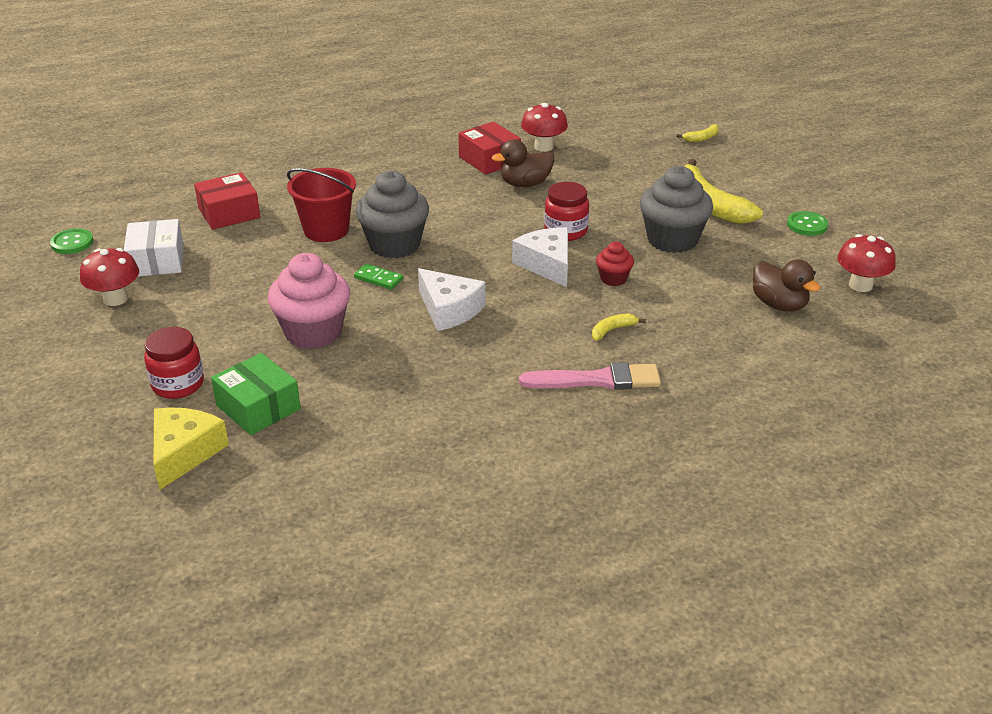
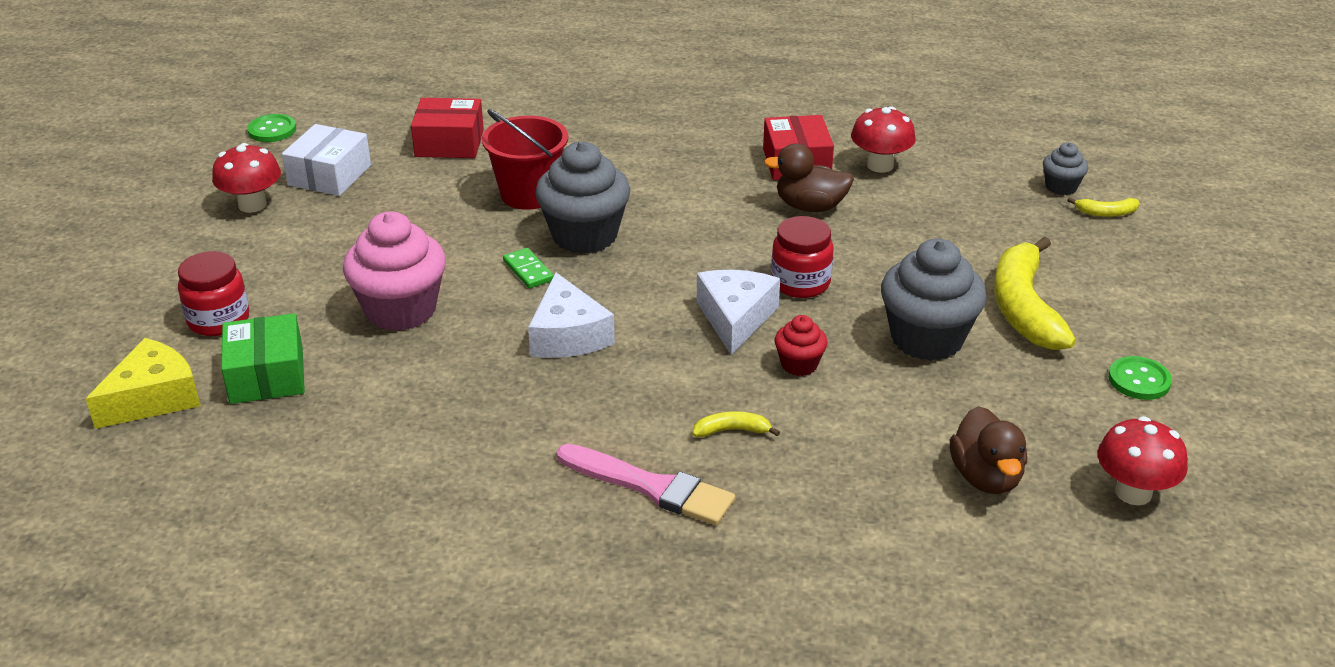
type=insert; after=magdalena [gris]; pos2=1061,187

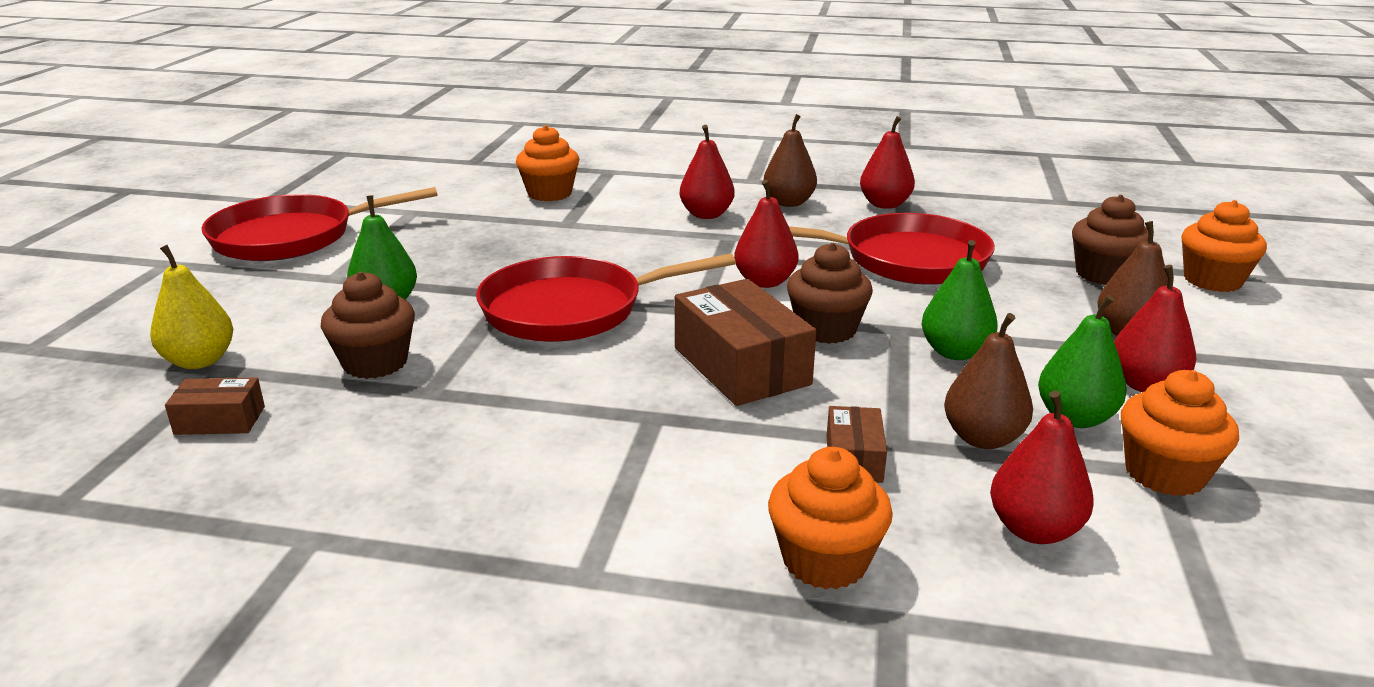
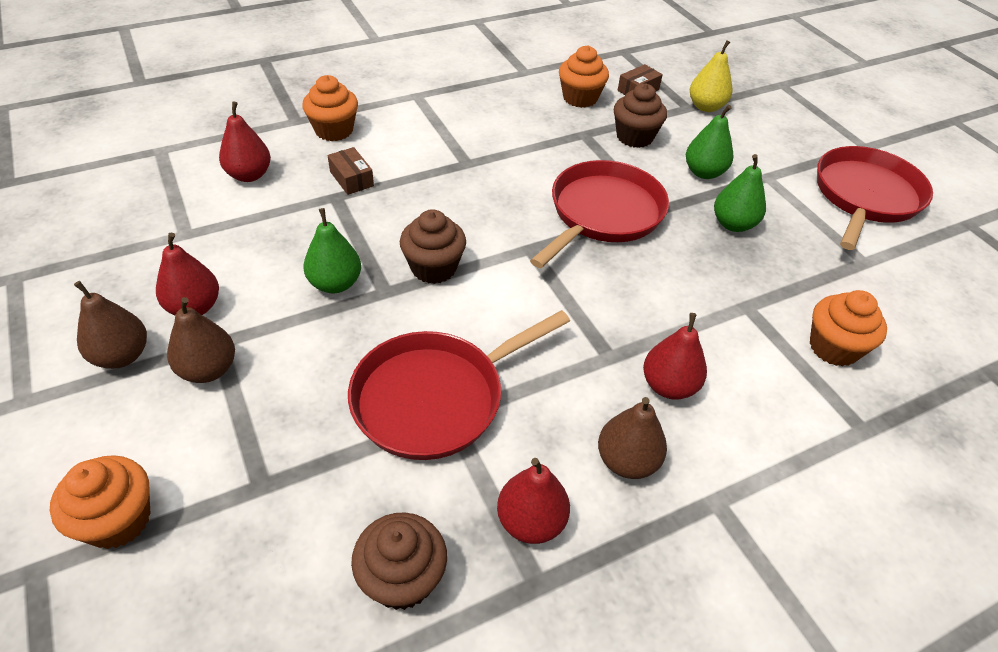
type=delete; before=caja [marrón]; pos1=741,366
type=delete; before=pera [rojo]; pos1=765,282
type=move; before=pera [marrón]; pos1=982,438; pos2=122,356
type=move; before=pera [verde]; pos1=1075,418; pos2=733,224
type=move; before=magdalena [marrón]; pos1=1103,274; pos2=402,578
type=move; before=magdalena [naranja]; pos1=1164,474; pos2=580,98

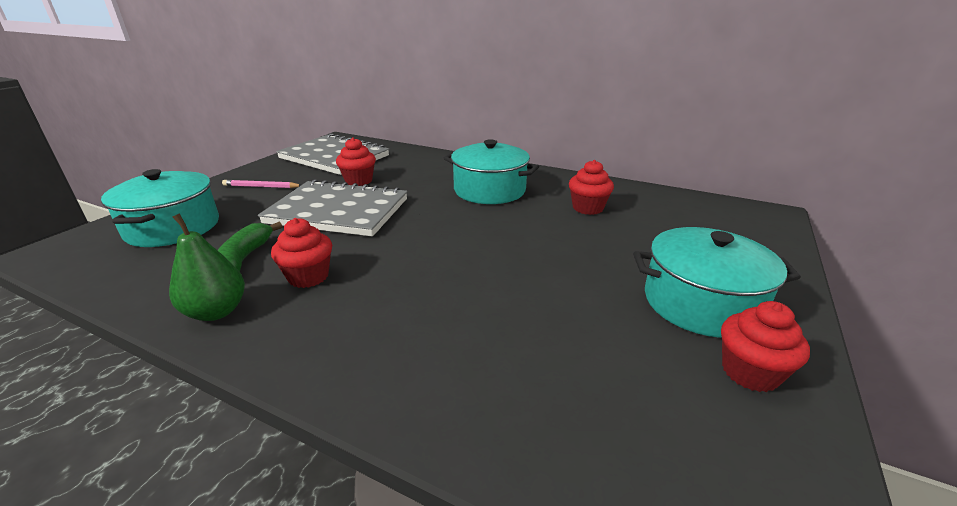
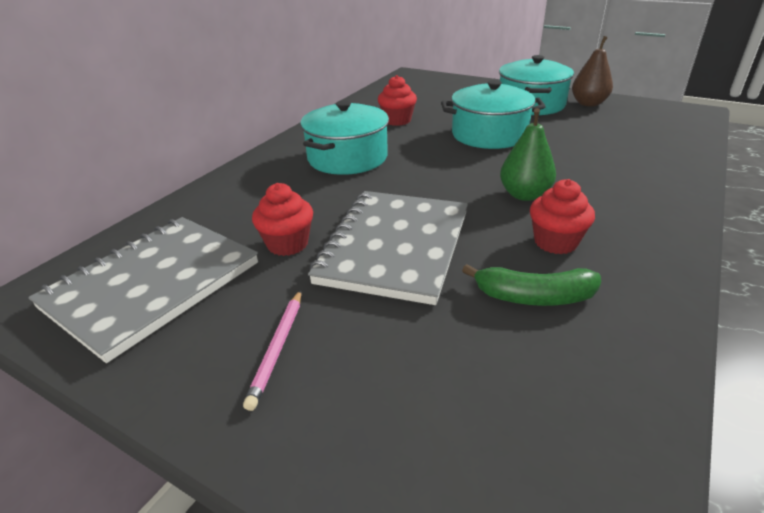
type=move; before=olla [turquesa]; pos1=173,227; pos2=489,135
type=move; before=pera [verde]; pos1=216,311; pos2=524,195
type=replace; before=magdalena [rojo]; after=pera [marrón]; pos1=750,372; pos2=588,104

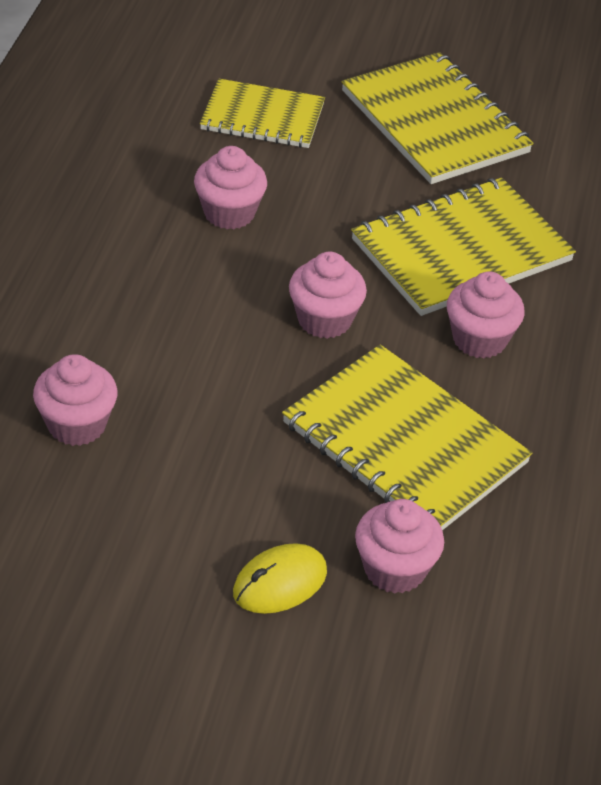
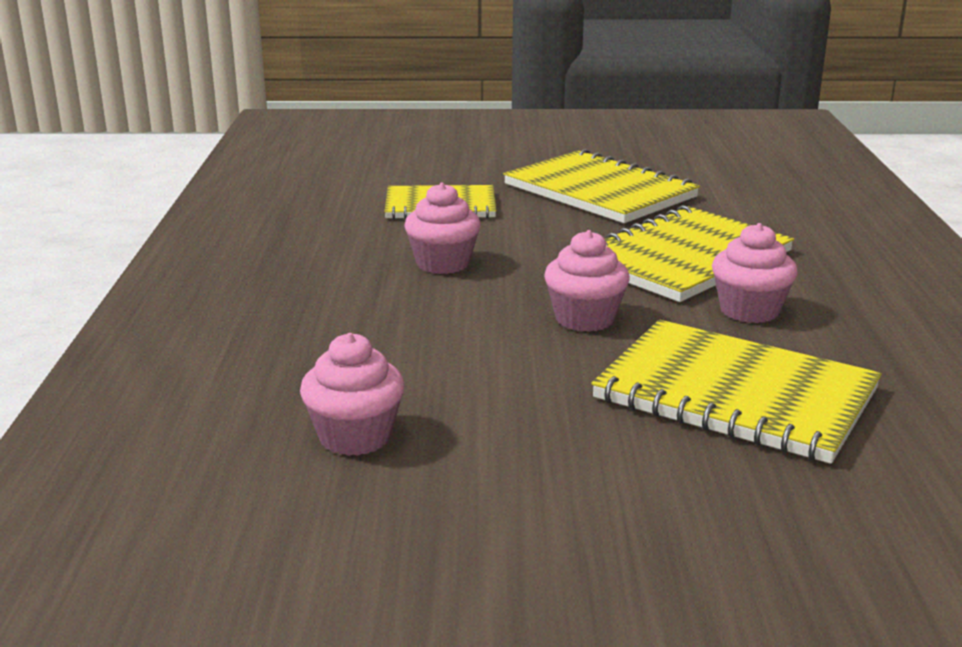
type=delete; before=ratón [amarillo]; pos1=280,582
type=delete; before=magdalena [rosa]; pos1=394,569

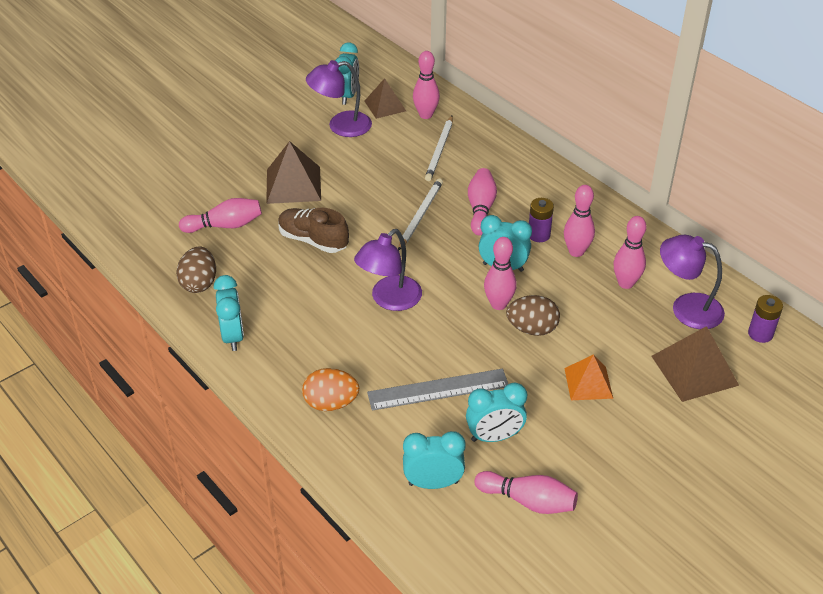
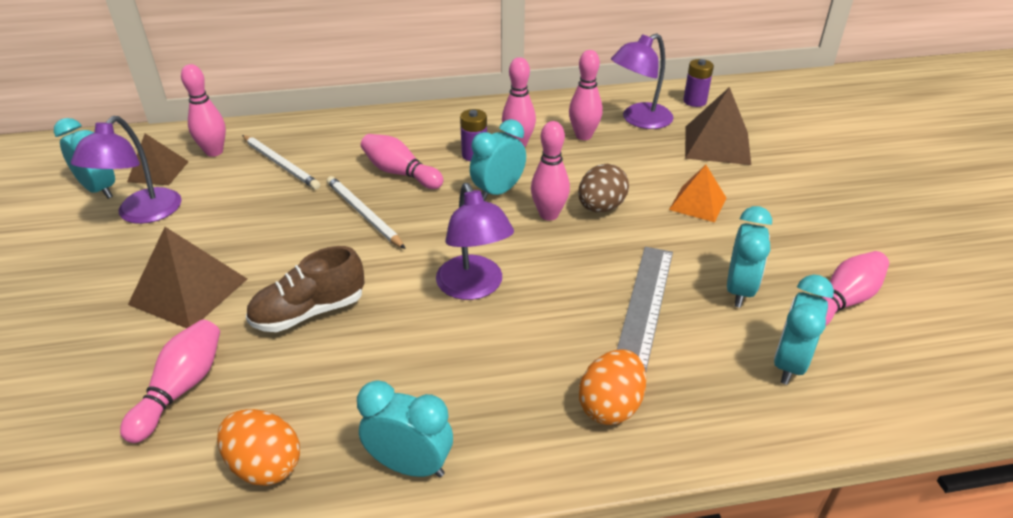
type=recolor; before=huevo [marrón]; after=huevo [naranja]; pos1=199,283; pos2=265,466

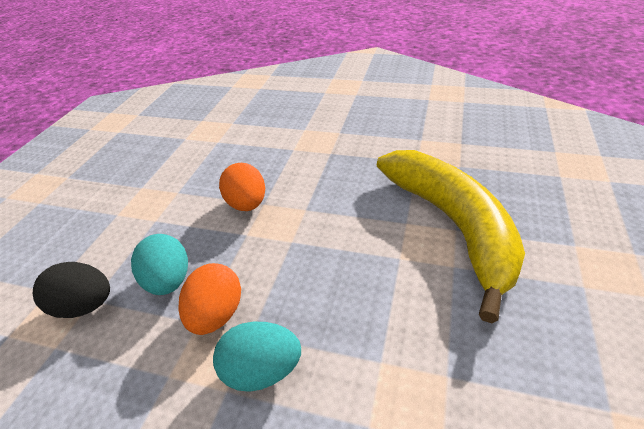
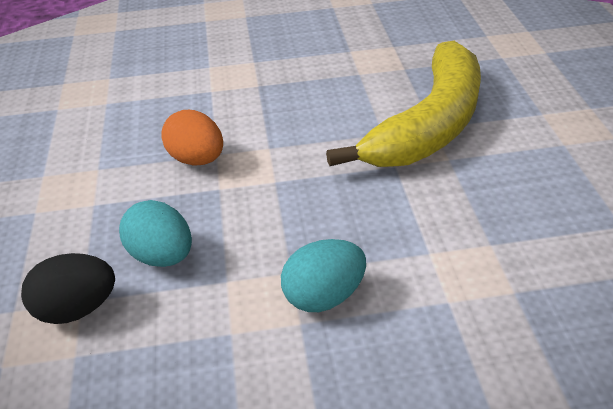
type=delete; before=huevo [naranja]; pos1=216,315
type=rotate; before=plátano [amarillo]; pos1=453,226; pos2=429,125; turn=75

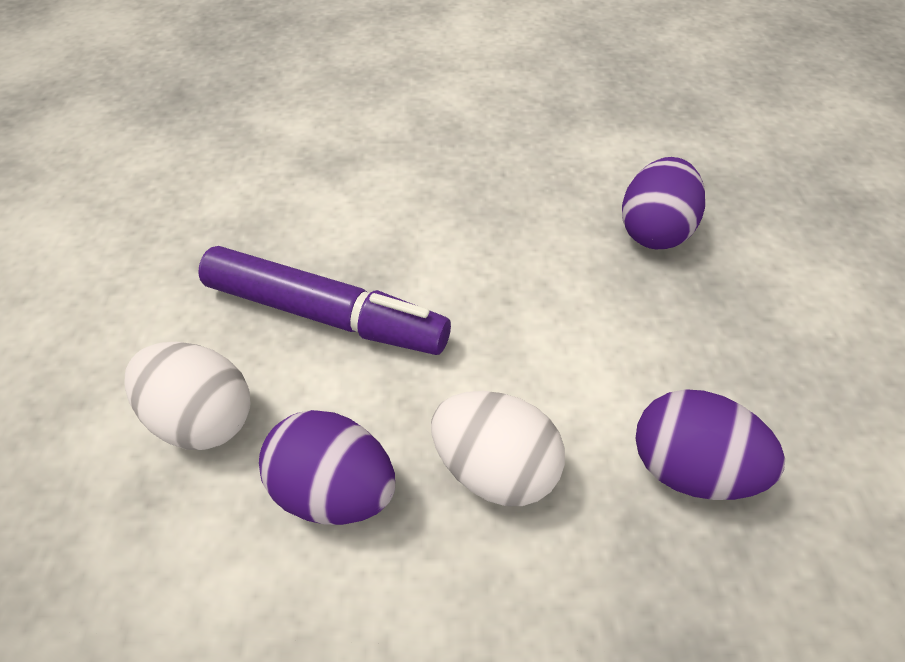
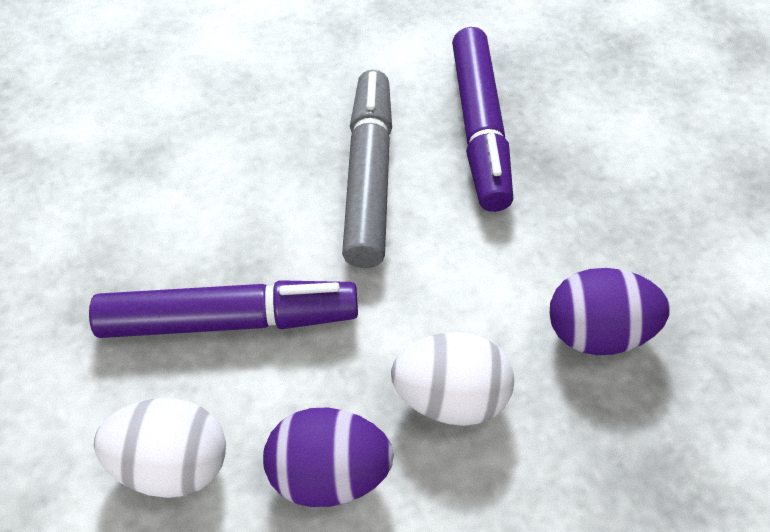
type=replace; before=huevo [morado]; after=rotulador [morado]; pos1=654,231; pos2=479,128
type=insert; after=rotulador [gris]; pos2=369,176

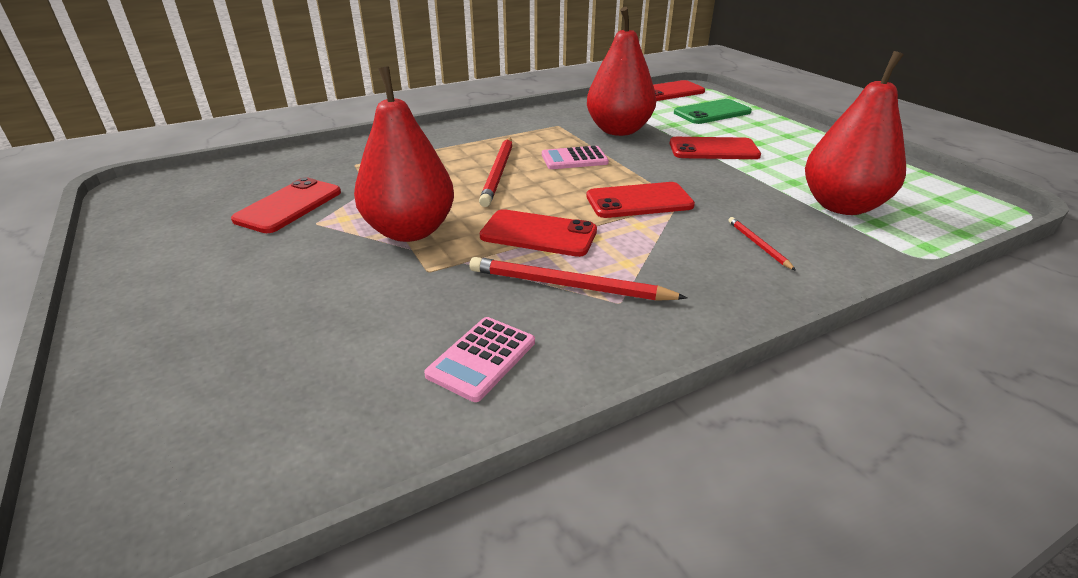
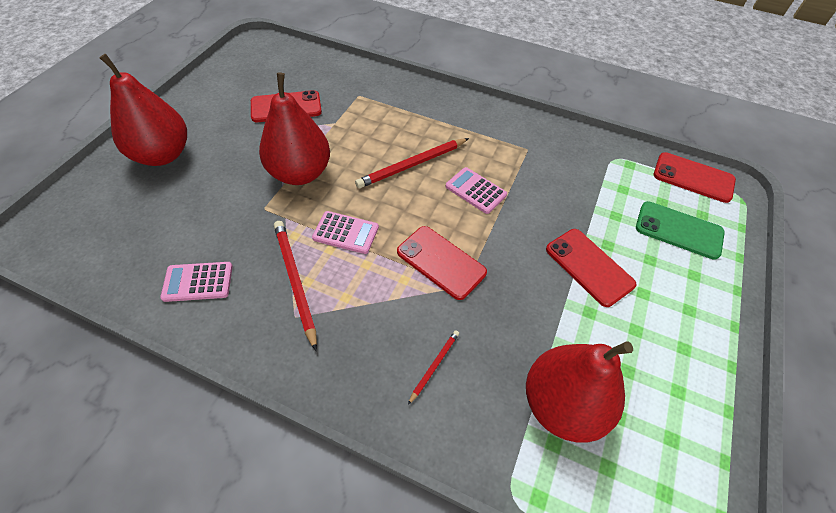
type=replace; before=móvil [rojo]; after=calculadora [rosa]; pos1=538,234; pos2=345,233
type=move; before=pera [rojo]; pos1=618,130; pos2=162,155

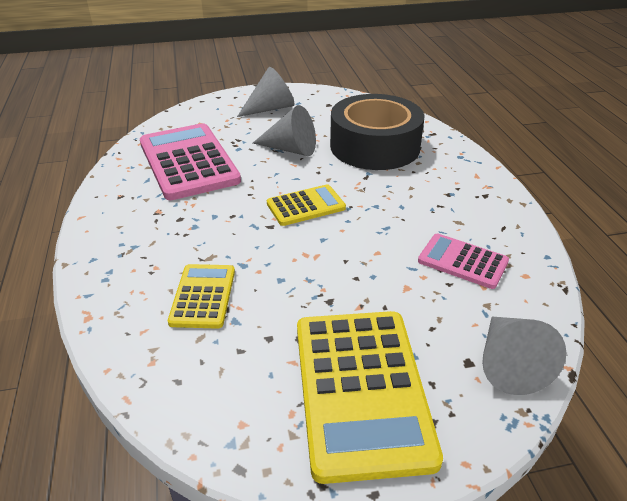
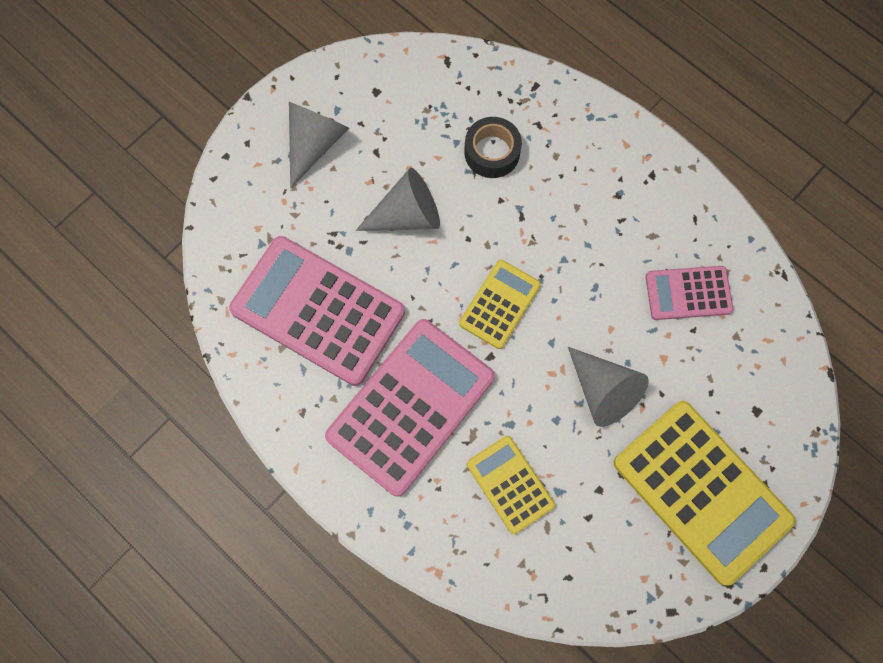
type=resize; before=cinta adhesiva [negro]; pos1=375,146; pos2=492,152; scale=0.48
type=move; before=cono [gris]; pos1=509,364; pos2=603,391
type=insert; after=calculadora [rosa]; pos2=411,407

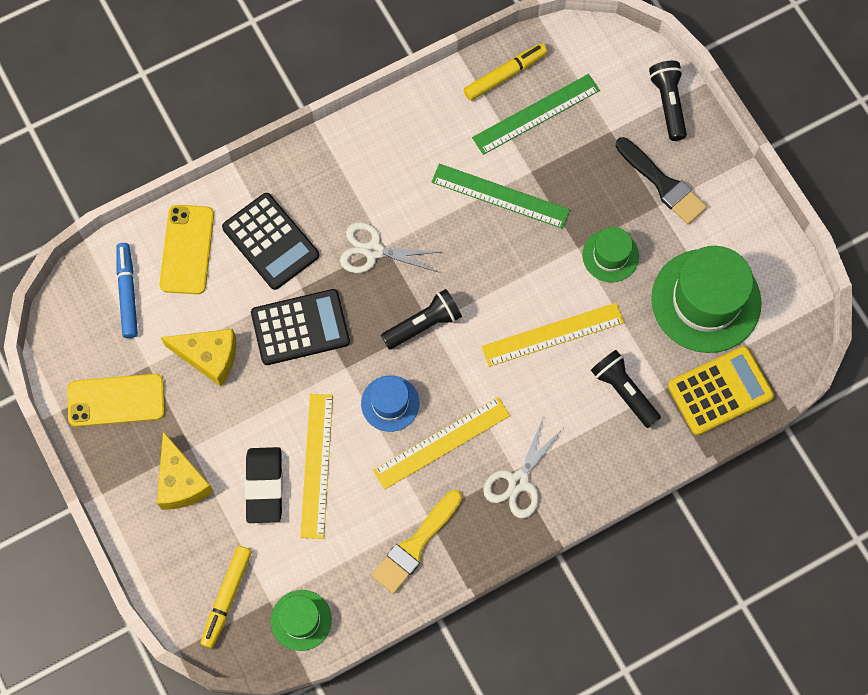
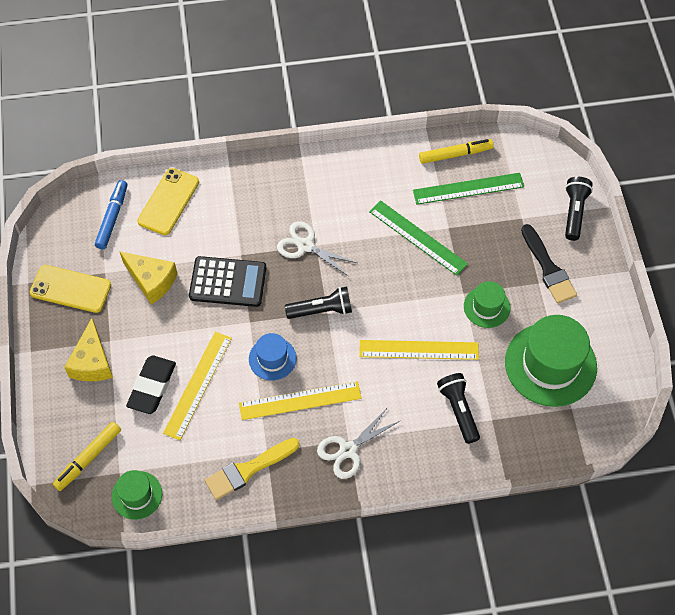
type=delete; before=calculadora [negro]; pos1=270,241
type=delete; before=calculadora [amarillo]; pos1=720,391

